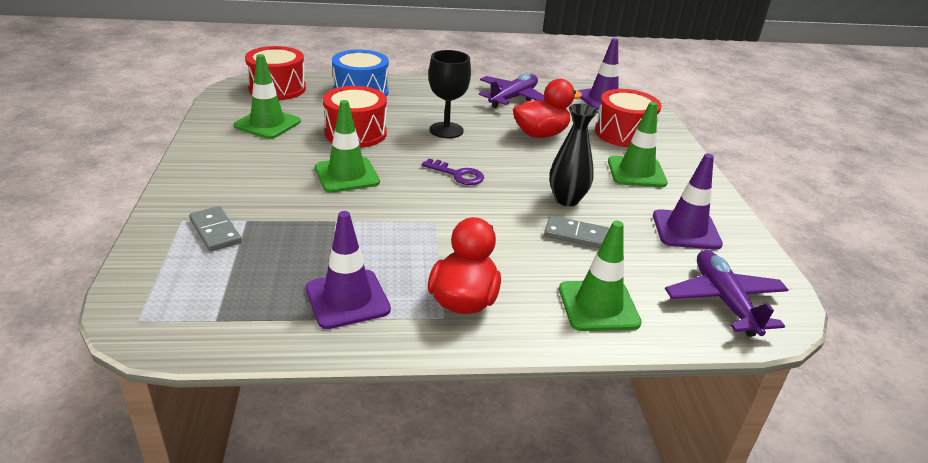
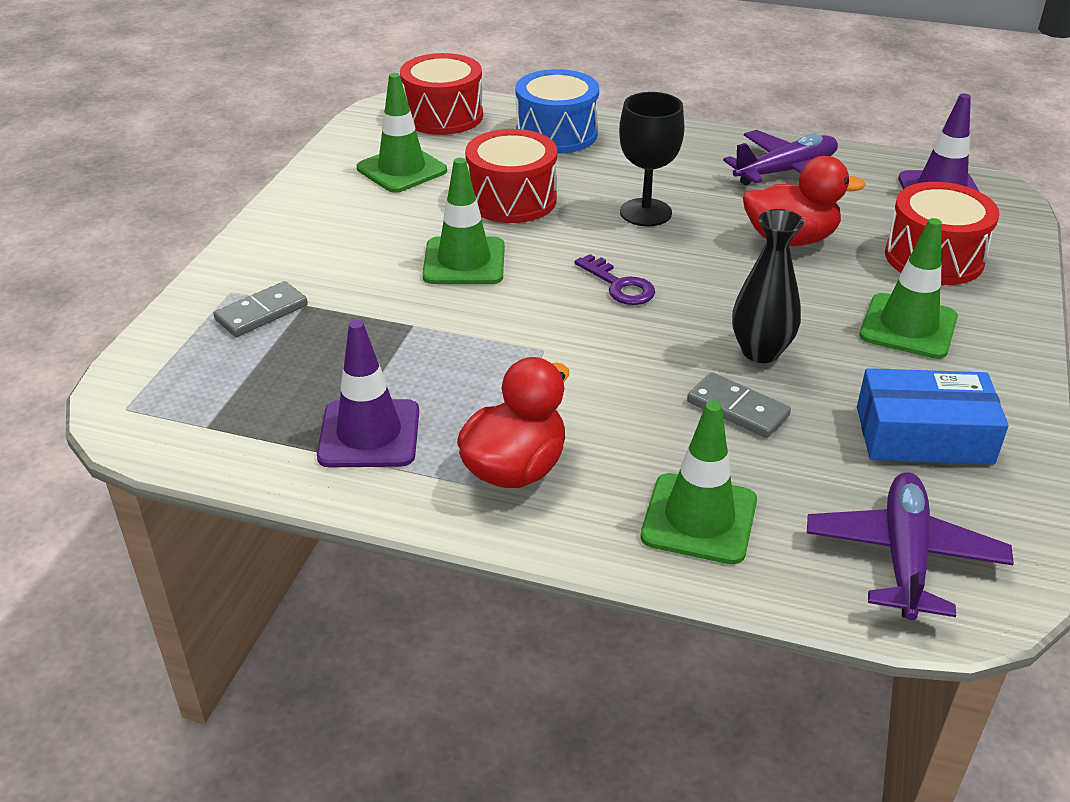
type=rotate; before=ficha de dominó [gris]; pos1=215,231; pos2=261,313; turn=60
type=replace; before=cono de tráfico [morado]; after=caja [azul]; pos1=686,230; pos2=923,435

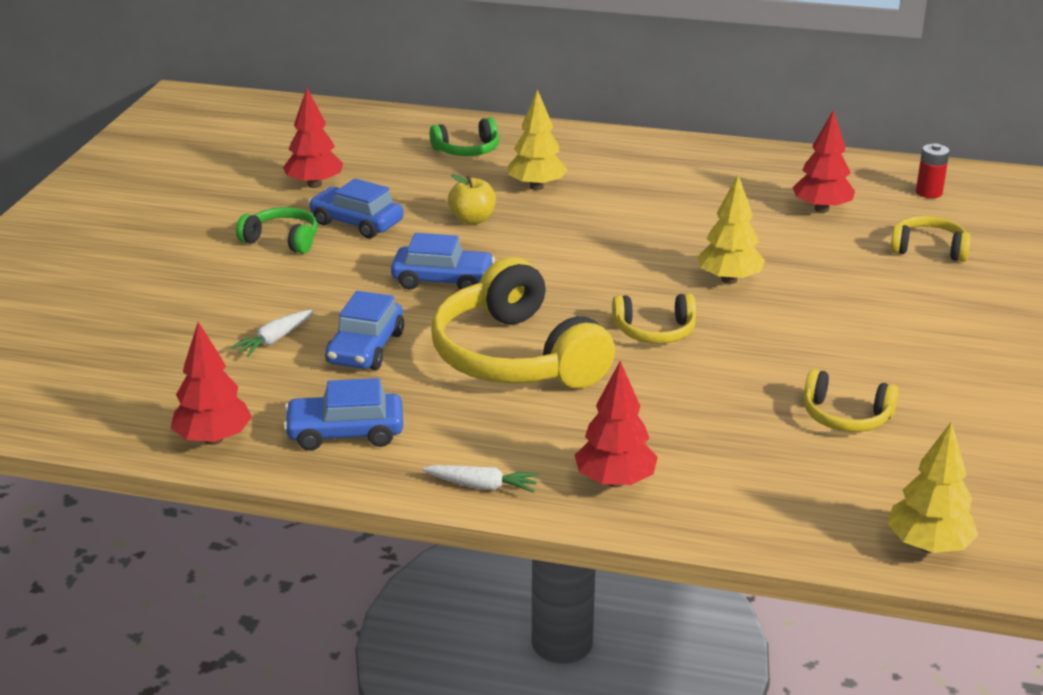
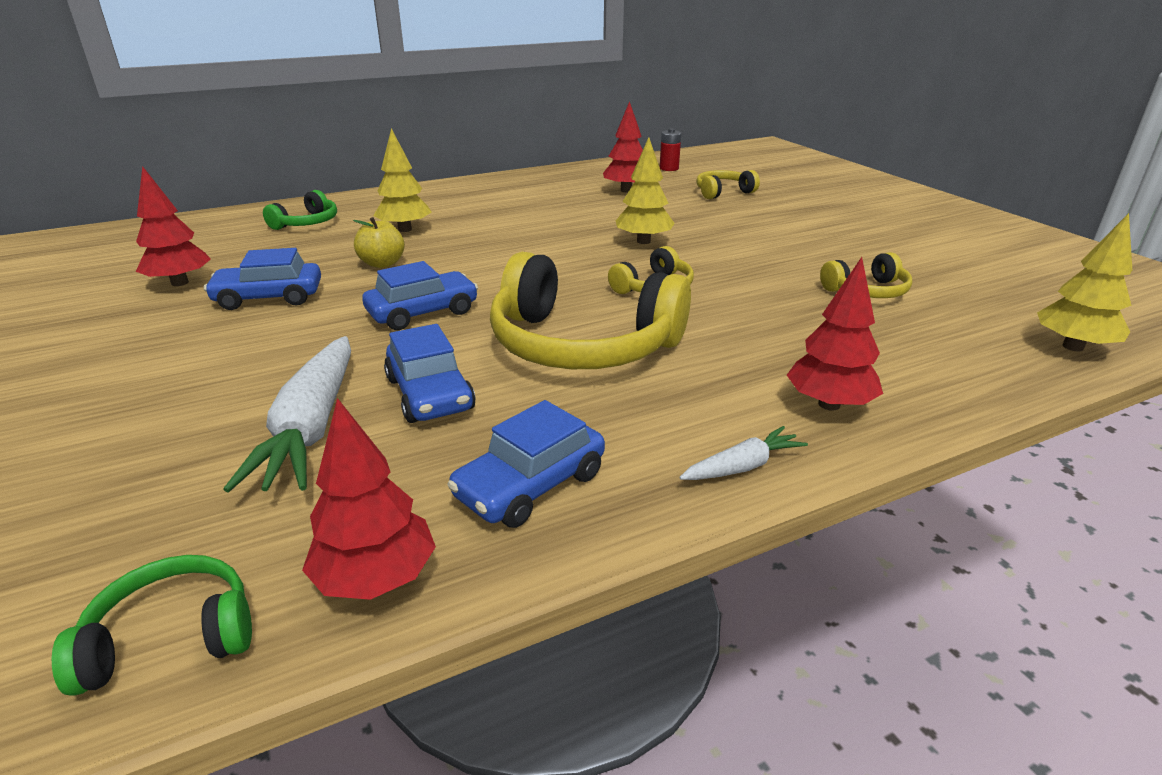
type=resize; before=zanahoria [blanco]; pos1=274,340; pos2=311,428; scale=2.0
type=move; before=auriculares [verde]; pos1=282,240; pos2=171,638

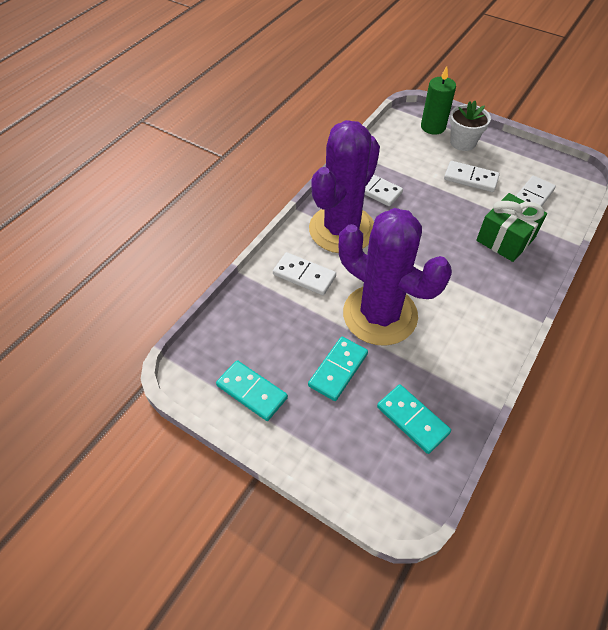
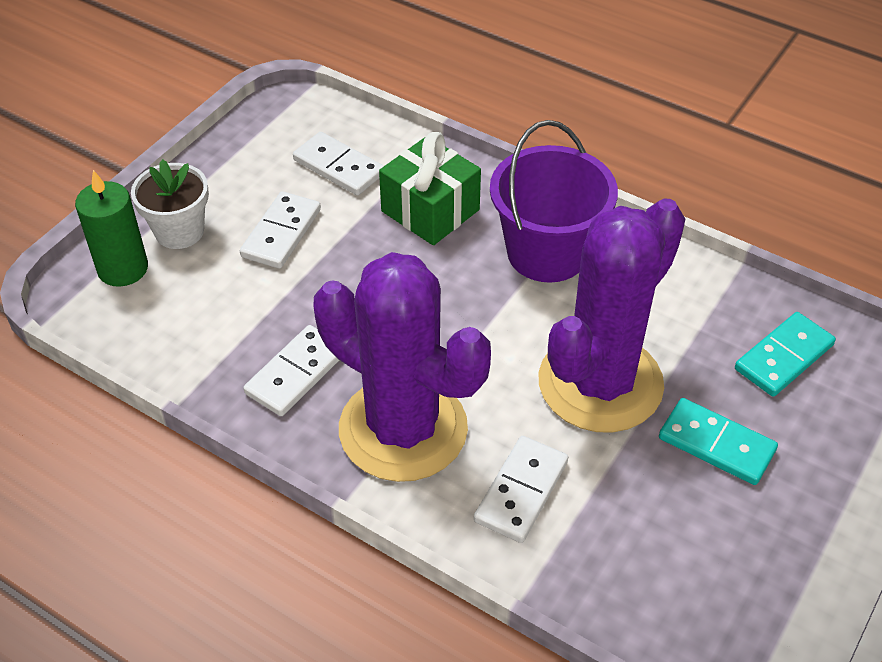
type=delete; before=ficha de dominó [turquesa]; pos1=251,392
type=insert; after=balde [morado]; pos2=547,252

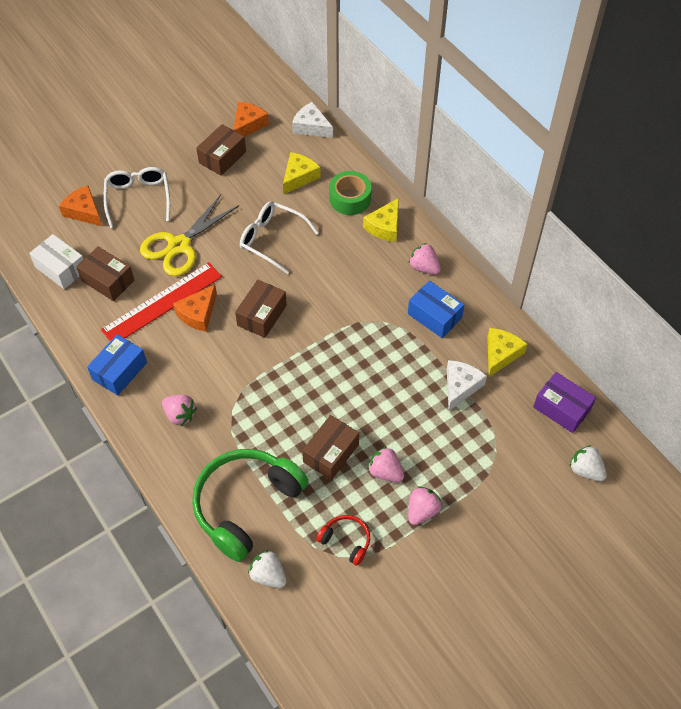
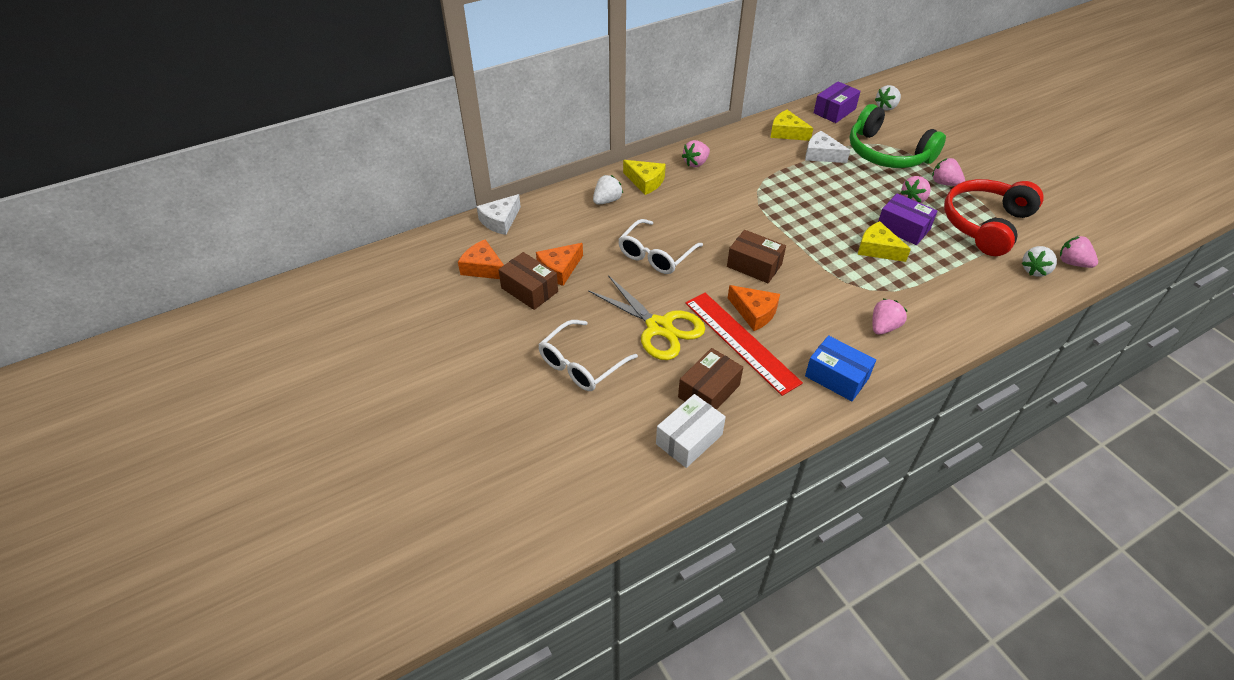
type=move; before=queso [naranja]; pos1=84,211; pos2=559,269
type=rotate; before=gafas [blanco]; pos1=138,198; pos2=581,364; turn=-45
type=move; before=auriculares [verde]; pos1=246,505; pos2=887,153
type=move; before=queso [amarillo]; pos1=299,177; pos2=877,249
type=recolor; before=caja [marrón]; after=caja [morado]; pos1=331,453; pos2=903,228
type=resize; before=auriculares [rojo]; pos1=346,541; pos2=985,224; scale=2.2
type=replace; before=cinta adhesiva [verde]; after=fresa [blanco]; pos1=350,199; pos2=607,200
type=delete; before=caja [azul]; pos1=434,316
type=insert; after=fresa [rosa]; pos2=1072,263

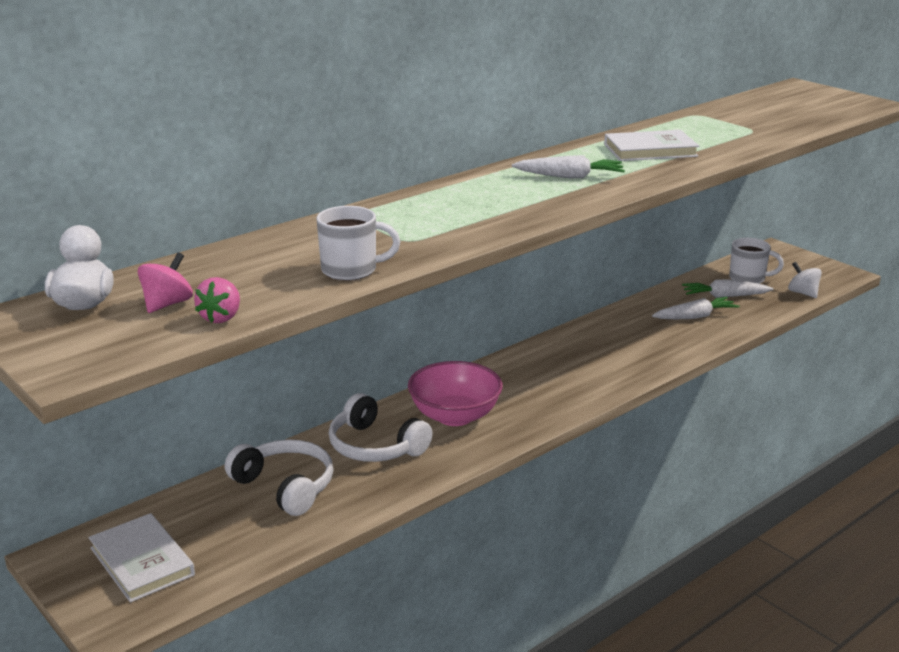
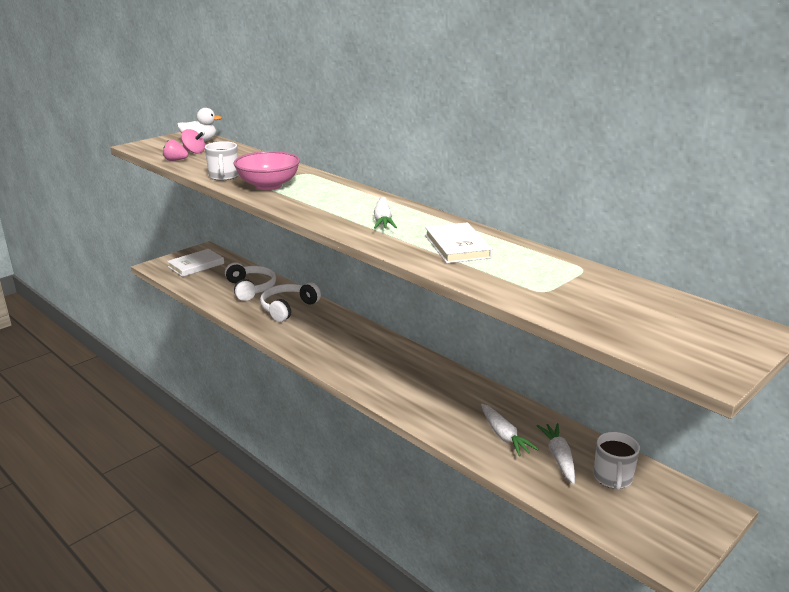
type=rotate; before=auriculares [blanco]; pos1=285,487; pos2=250,288; turn=-60
type=move; before=cuenco [rosa]; pos1=455,416; pos2=268,185
type=delete; before=peonza [blanco]; pos1=803,293

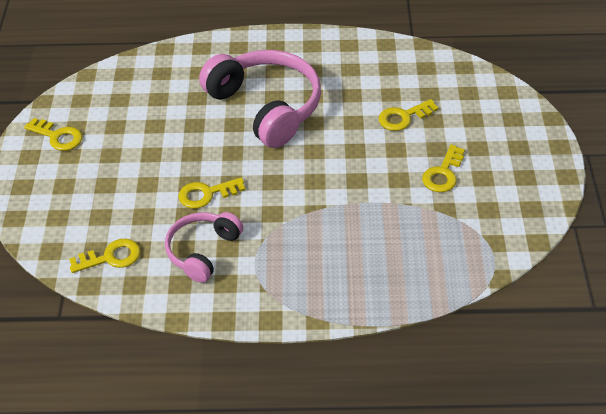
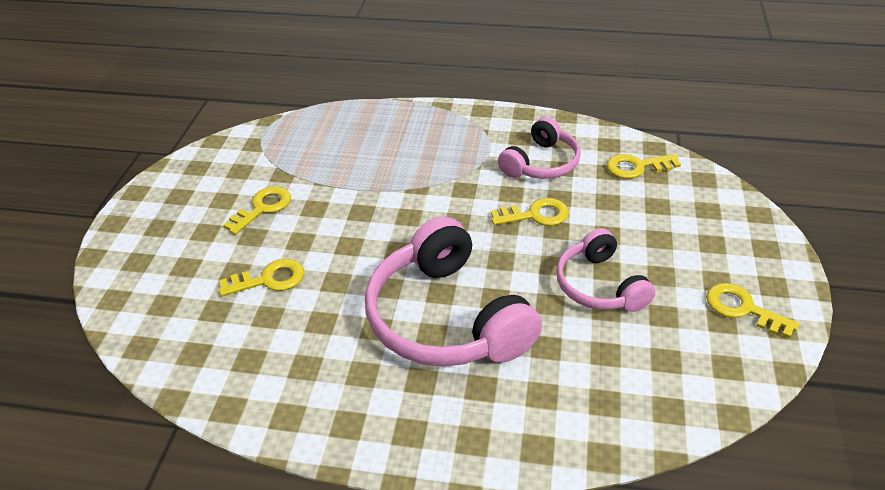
type=insert; after=auriculares [rosa]; pos2=599,285

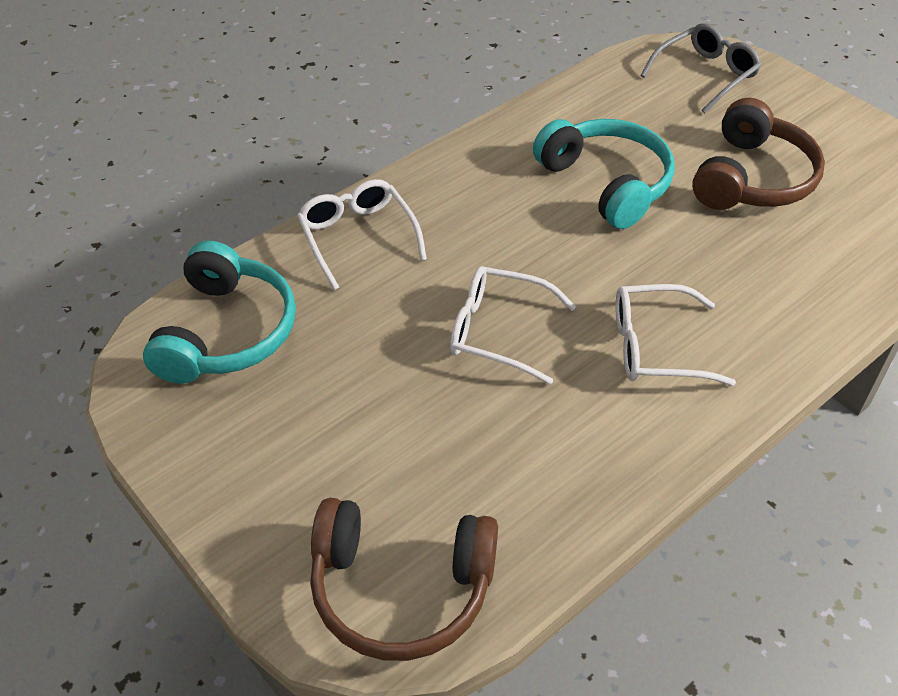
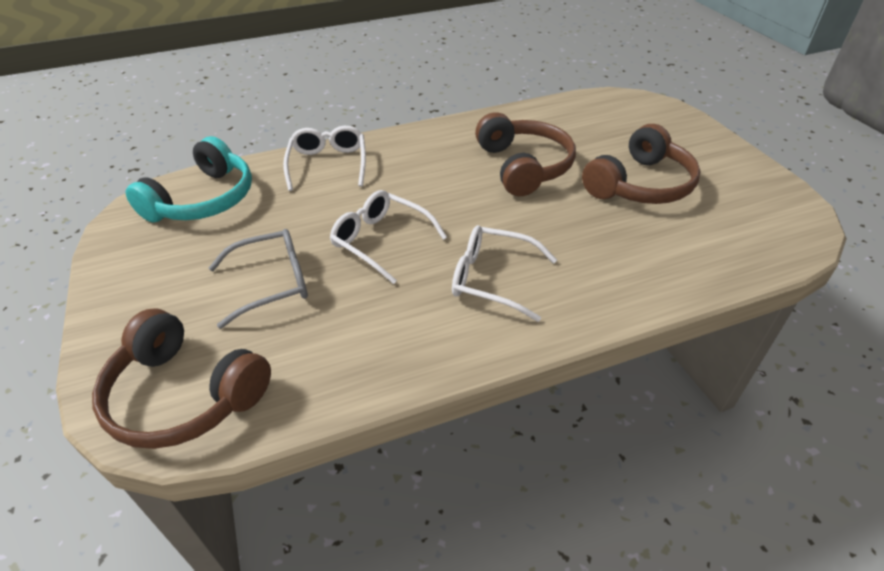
type=recolor; before=auriculares [turquesa]; after=auriculares [marrón]; pos1=607,183; pos2=523,166
type=move; before=gafas [gris]; pos1=706,75; pos2=272,283

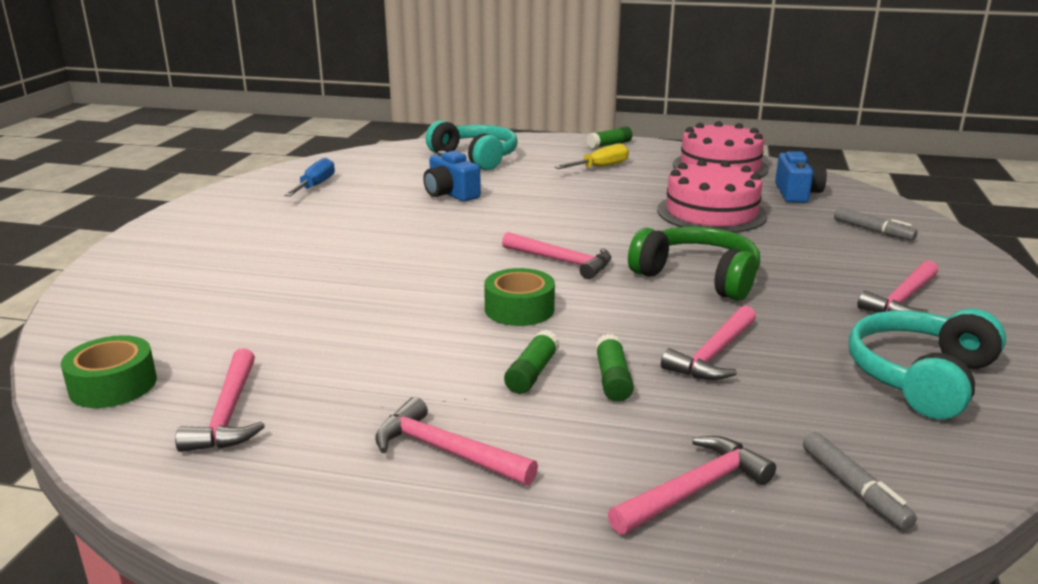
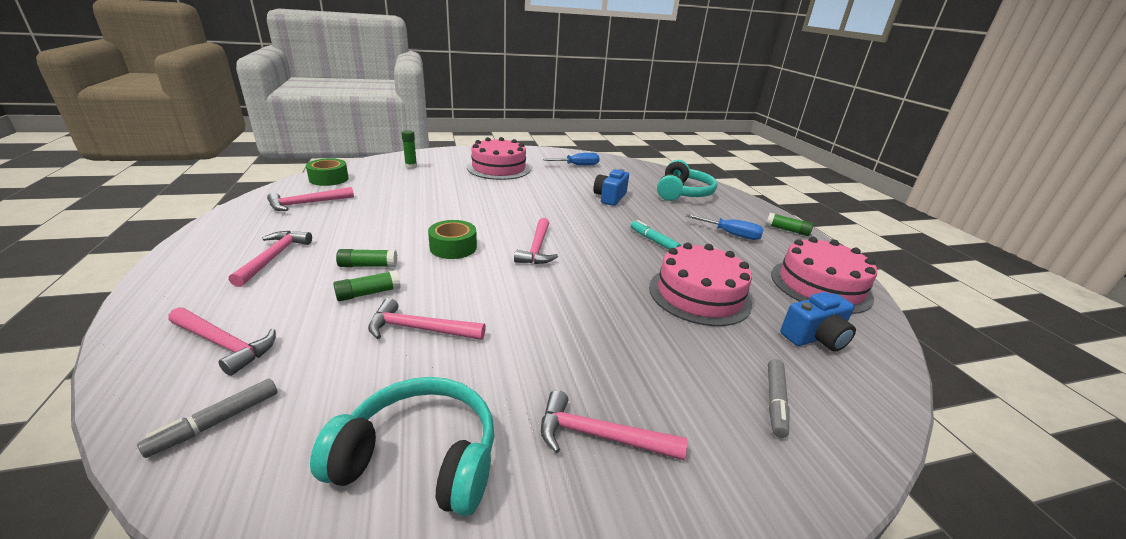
type=recolor; before=destornillador [amarillo]; after=destornillador [azul]; pos1=600,167; pos2=731,234
type=delete; before=auriculares [verde]; pos1=698,277
type=insert; after=barra de pegamento [verde]; pos2=411,166
type=insert; after=tarta [rosa]; pos2=498,168
type=insert; after=rotulador [turquesa]; pos2=653,241

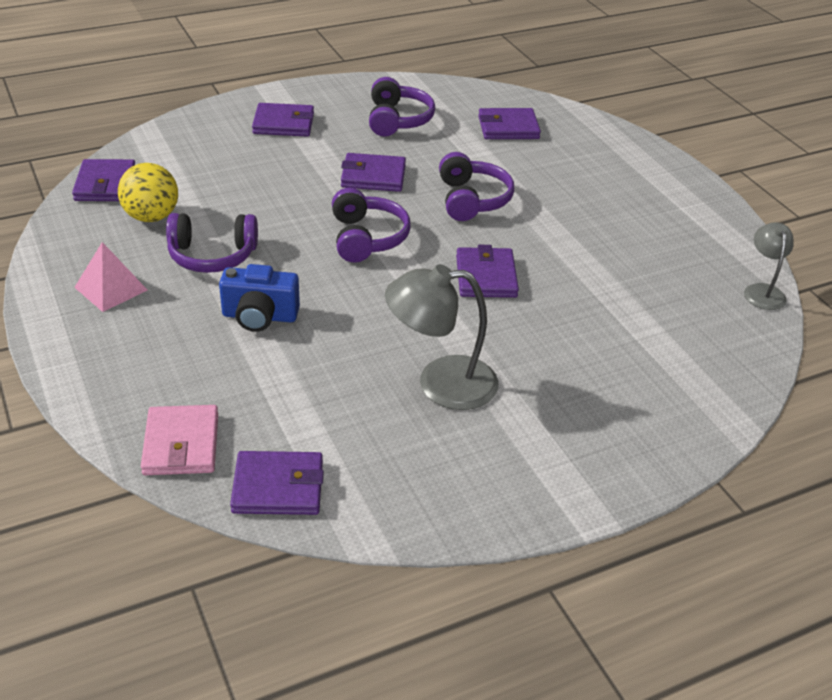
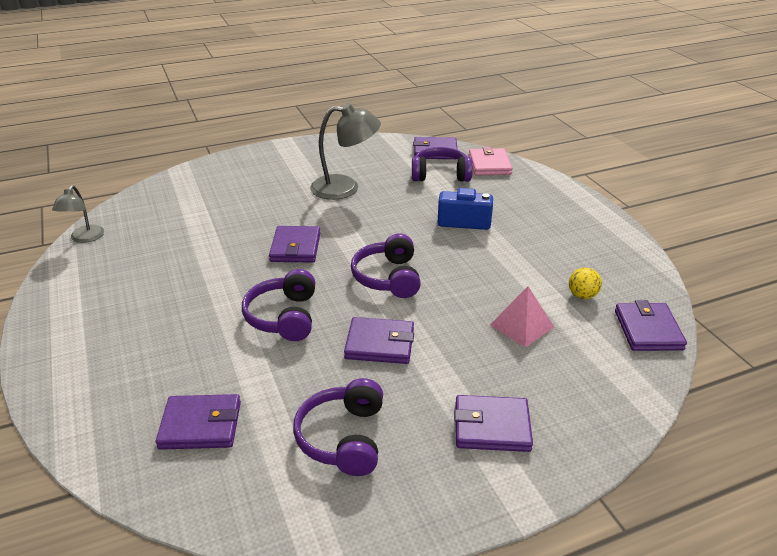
type=move; before=pirámide [rosa]; pos1=111,288; pos2=521,326
type=resize; before=pelota [amarillo]; pos1=151,217; pos2=582,295; scale=0.6
type=move; before=auriculares [morado]; pos1=212,256; pos2=440,174

